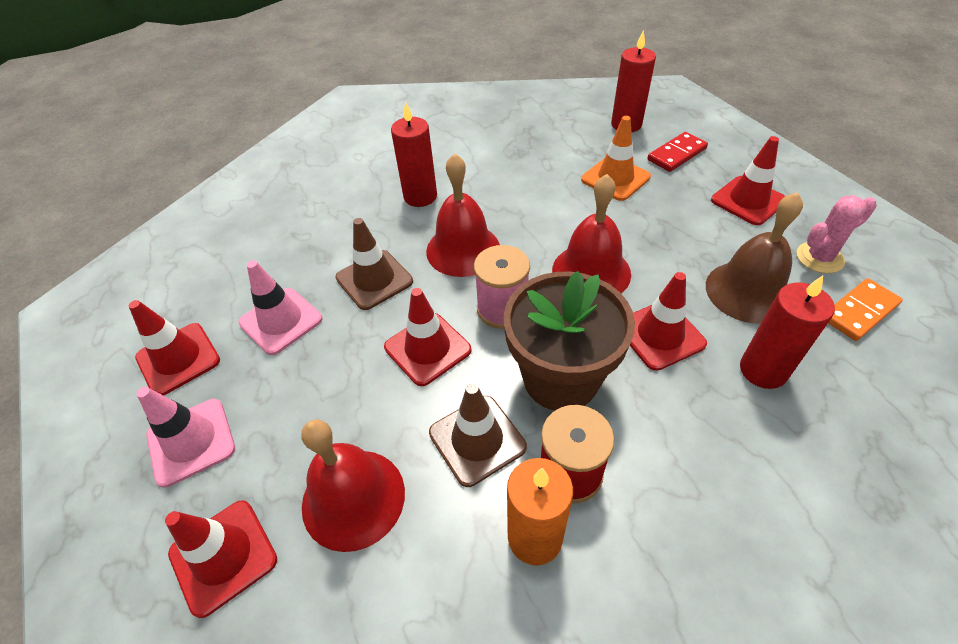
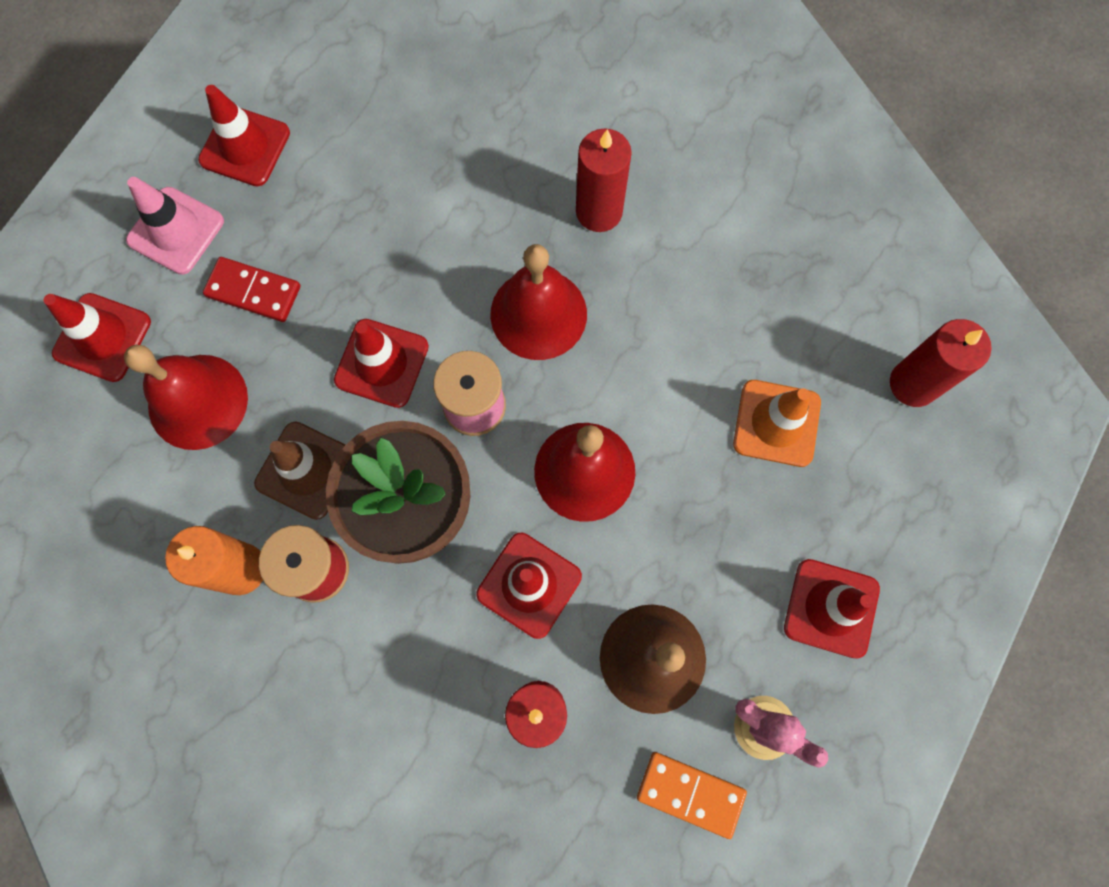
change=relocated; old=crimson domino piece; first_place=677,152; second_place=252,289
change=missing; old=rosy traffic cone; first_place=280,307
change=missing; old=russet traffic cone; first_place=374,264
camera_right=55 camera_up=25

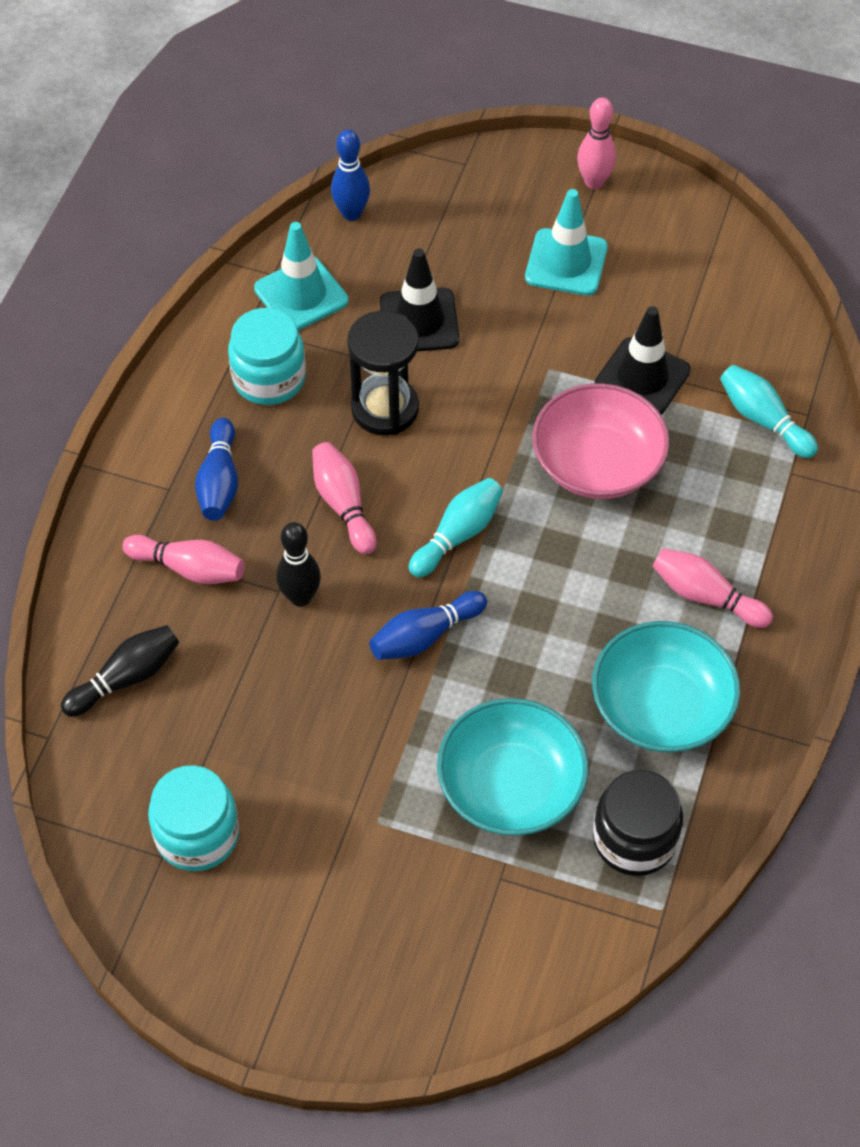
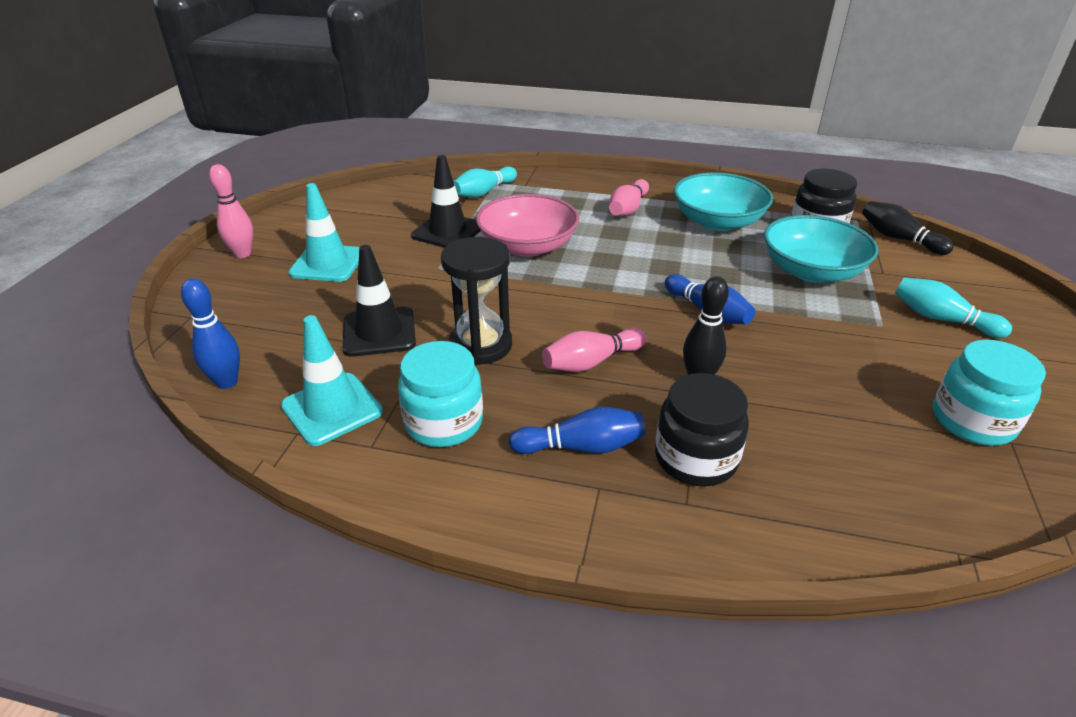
change=exchanged; old=rosy bowling pin; new=ebony preserve jar; first_place=183,559; second_place=702,429
change=relocated; old=ebony bowling pin; first_place=120,671; second_place=908,228
change=relocated; old=teal bowling pin; first_place=456,528; second_place=953,307
camera_right=-95 camera_up=-20

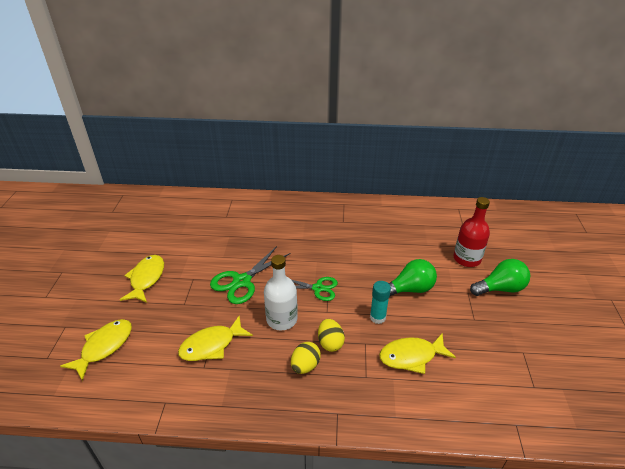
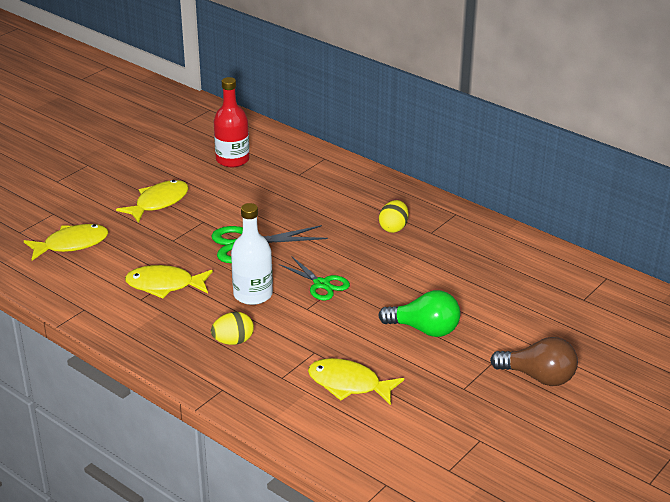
change=relocated; old=crimson bottle; first_place=472,232; second_place=231,122
change=relocated; old=golden toy egg; first_place=331,335; second_place=394,216
change=colour; old=green bulb; new=russet bulb; first_place=500,277; second_place=534,361
change=missing; old=teal stick of glue; first_place=380,302
camera_right=35 camera_up=-5

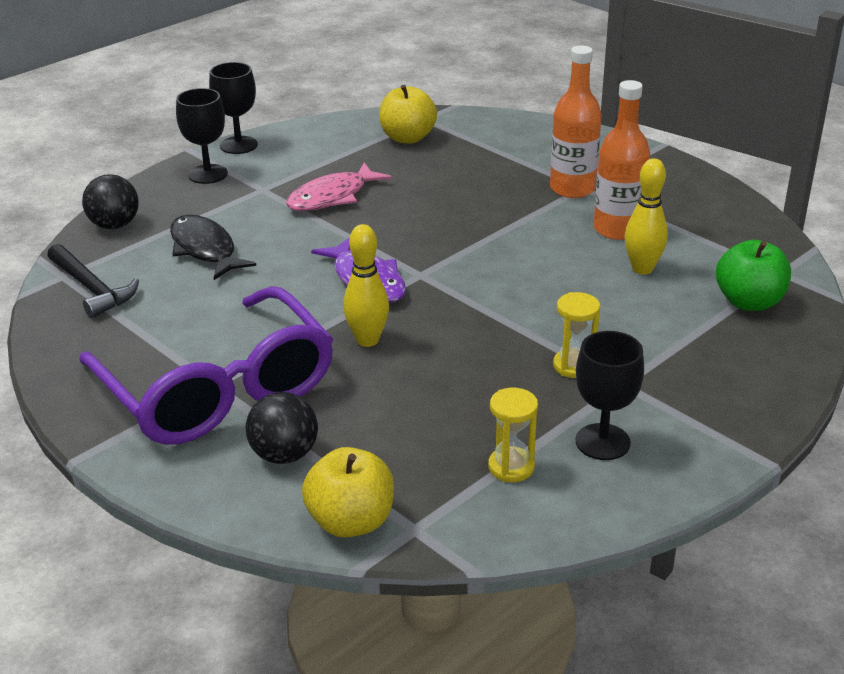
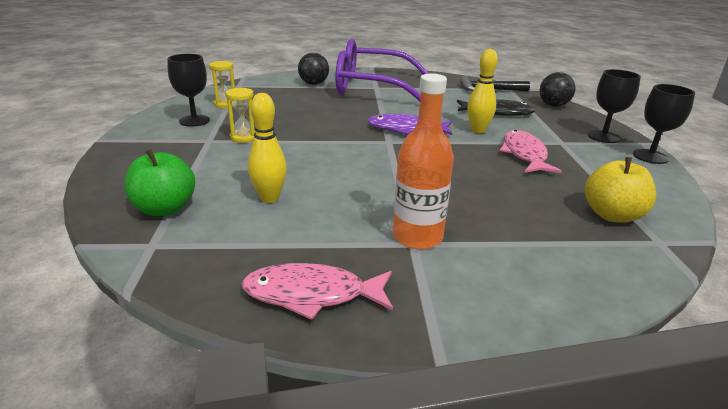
change=appeared; new=rosy toy fish; second_place=317,291
change=relocated; old=golden bowling pin; first_place=366,285; second_place=482,91
change=missing; old=golden apple fruit; first_place=348,492
change=missing; old=orange-coloured bottle; first_place=622,160
camera_right=130 camera_up=-5

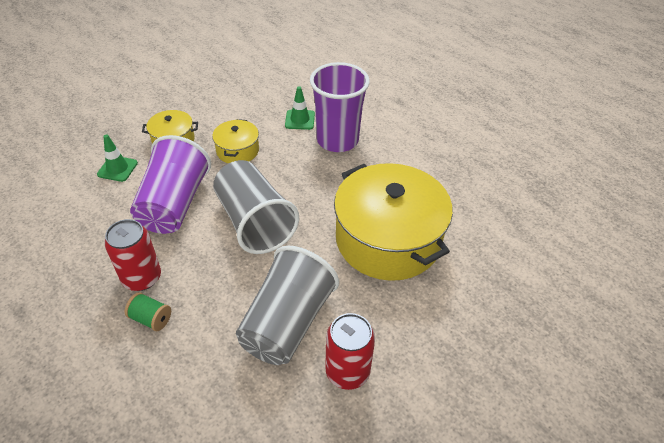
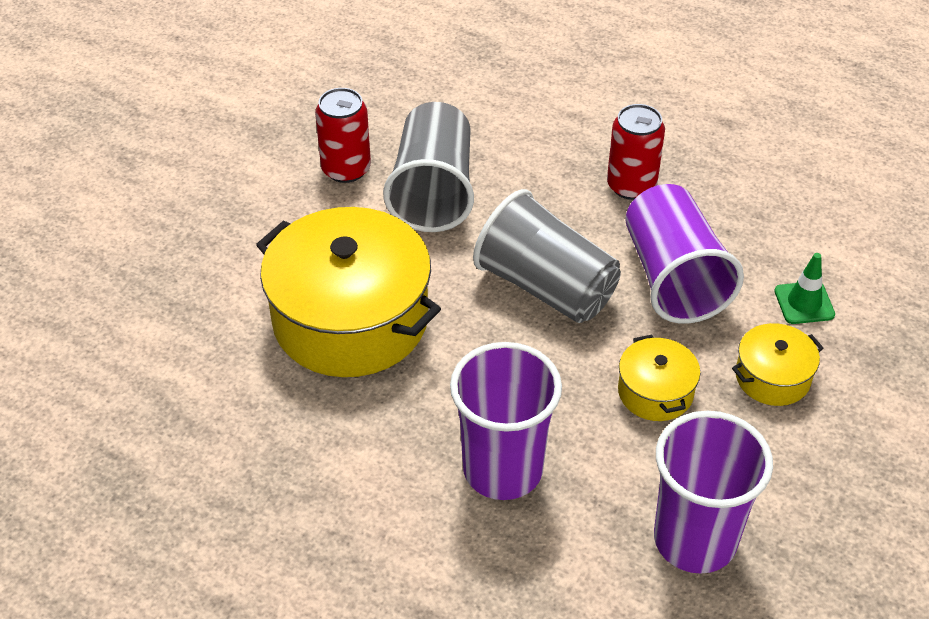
change=appeared; new=violet tumbler; second_place=713,492
change=missing; old=green bobbin; first_place=148,311
change=missing; old=green traffic cone; first_place=300,108
camera_right=160 camera_up=0

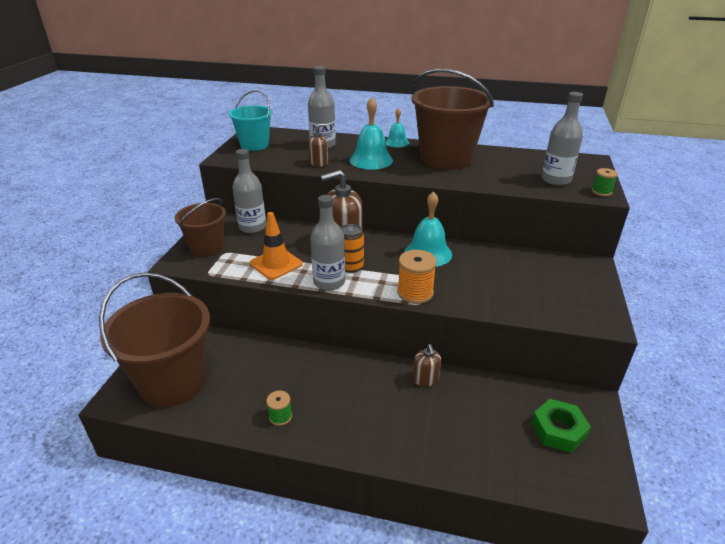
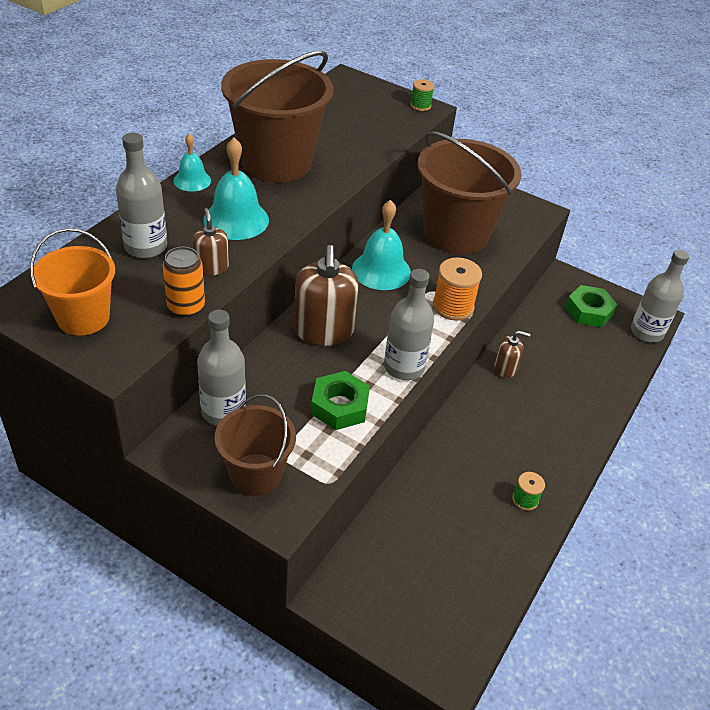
change=colour; old=teal pail; new=orange-coloured pail; first_place=250,120; second_place=72,282
change=relocated; old=orange-coloured tin; first_place=352,248; second_place=184,282
change=exchanged; old=orange-coloured traffic cone; new=green hex nut; first_place=276,246; second_place=340,400
change=relocated; old=russet pail; first_place=154,339; second_place=469,193
change=relocated; old=grey bottle; first_place=562,139; second_place=660,296
camera_right=-75 camera_up=10

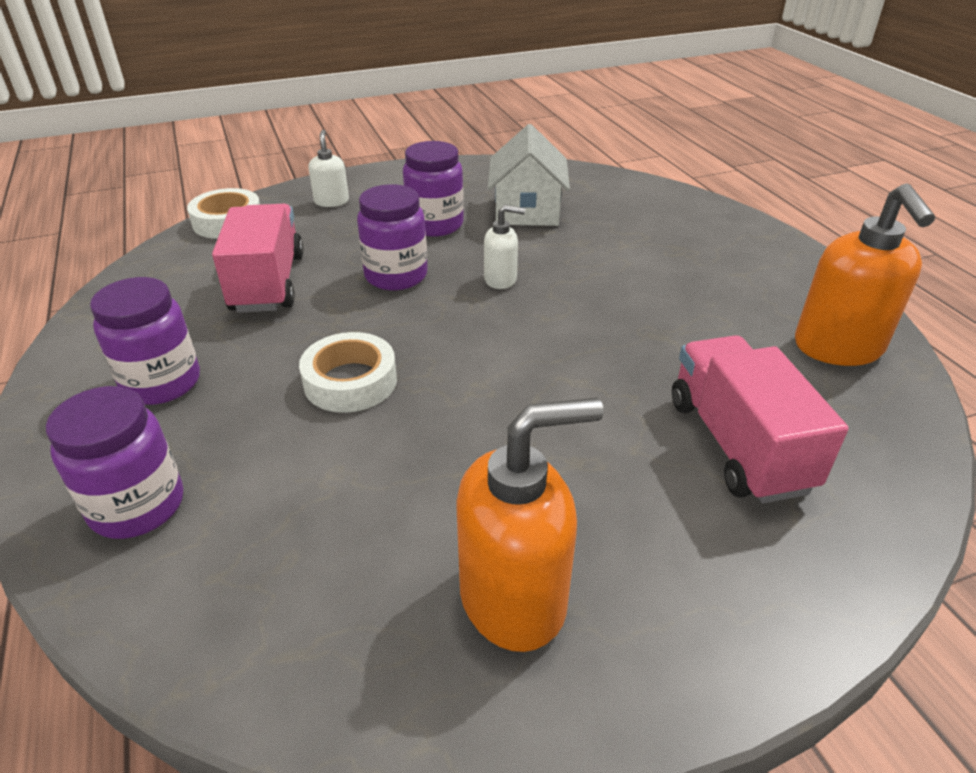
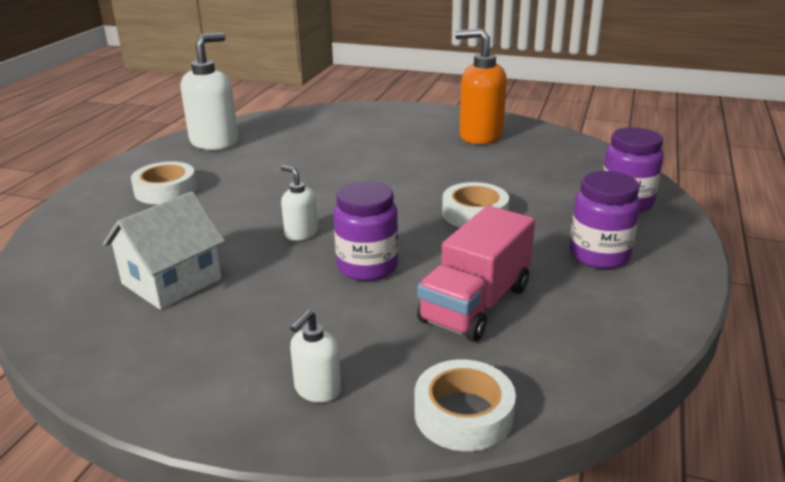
change=appeared; new=snow-white tape; second_place=164,182
change=colour; old=orange-coloured soap pump; new=snow-white soap pump; first_place=865,274; second_place=209,91
change=missing; old=violet preserve jar; first_place=433,189
change=missing; old=rosy lorry; first_place=760,419
camera_right=-140 camera_up=-10

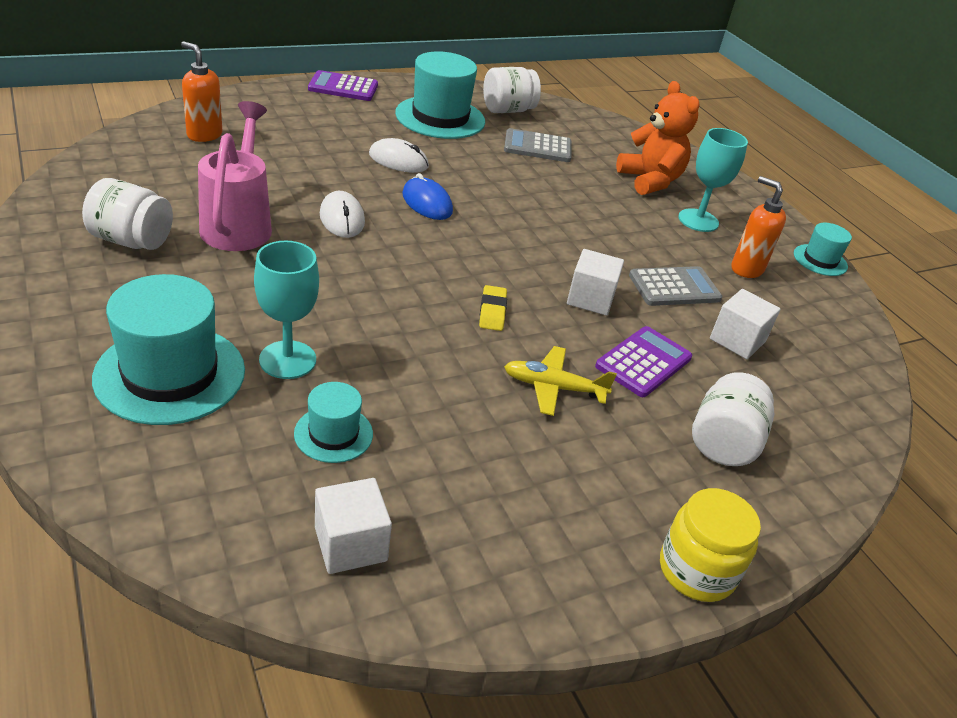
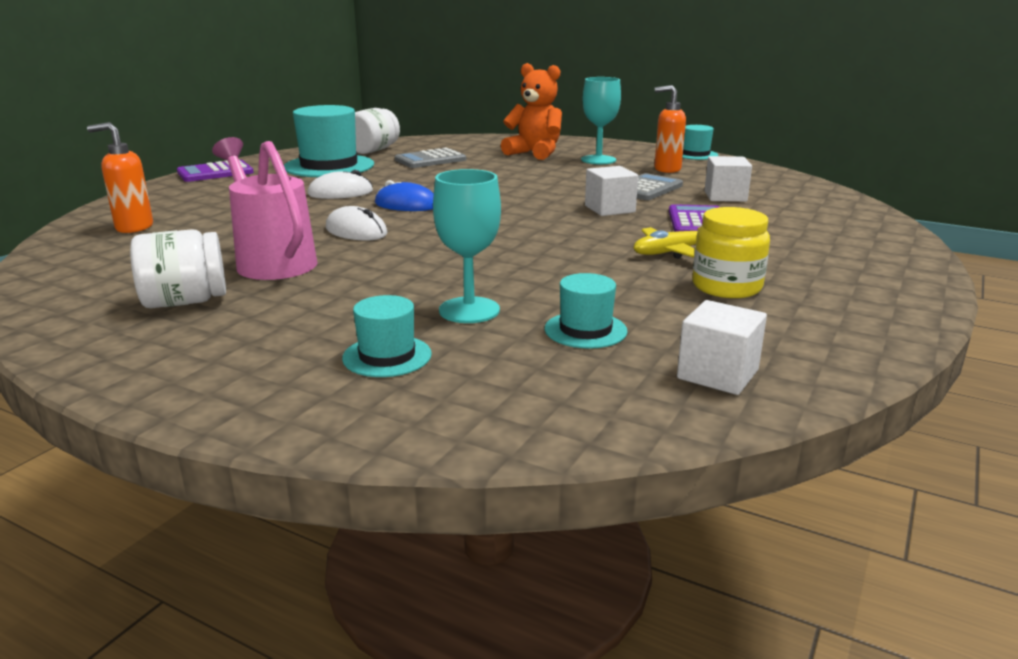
change=size; old=teal top hat; first_place=168,349; second_place=387,336; factor=0.52
change=relocated; old=golden preserve jar; first_place=710,545; second_place=731,252
change=missing; old=golden eraser; first_place=493,308
change=missing; old=snow-white preserve jar; first_place=733,419
camera_right=-30 camera_up=-15

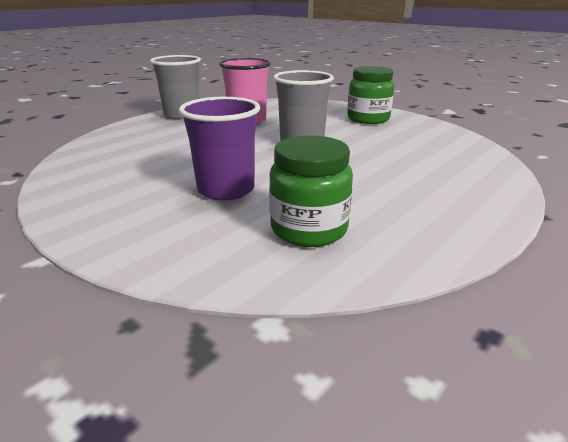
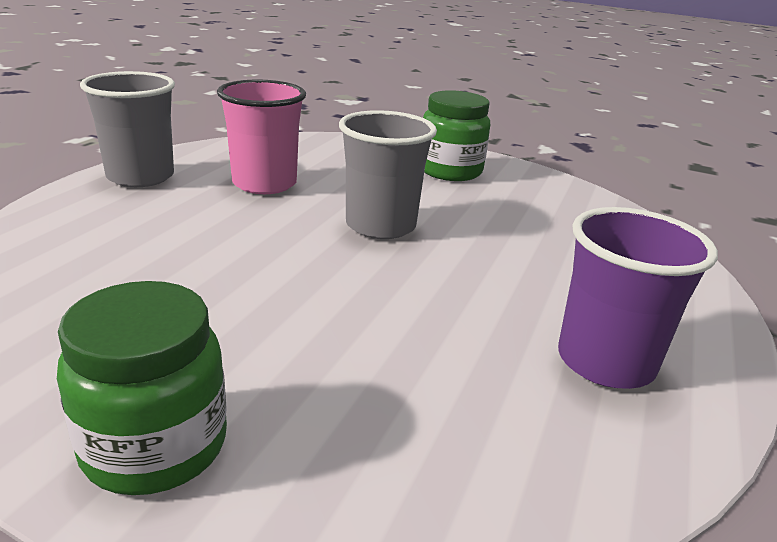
change=relocated; old=green preserve jar; first_place=311,191; second_place=142,388
change=relocated; old=violet tumbler; first_place=219,148; second_place=638,298
camera_right=-20 camera_up=0

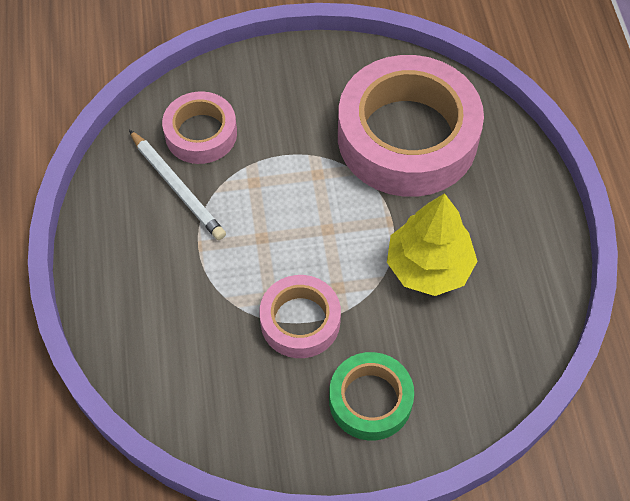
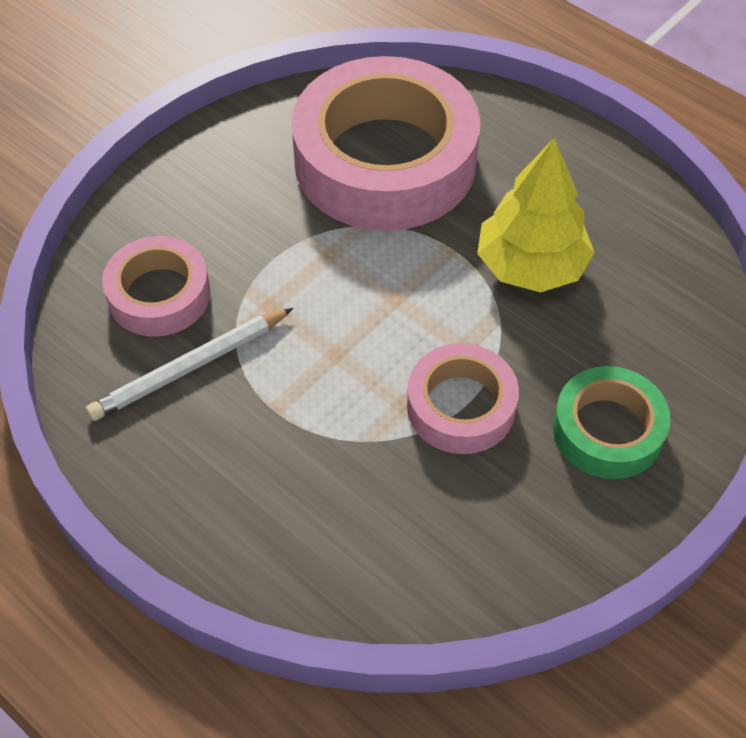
change=spun; old=snow-white lead pencil; first_place=177,185; second_place=189,364; degrees=135
camera_right=-40 camera_up=-5

